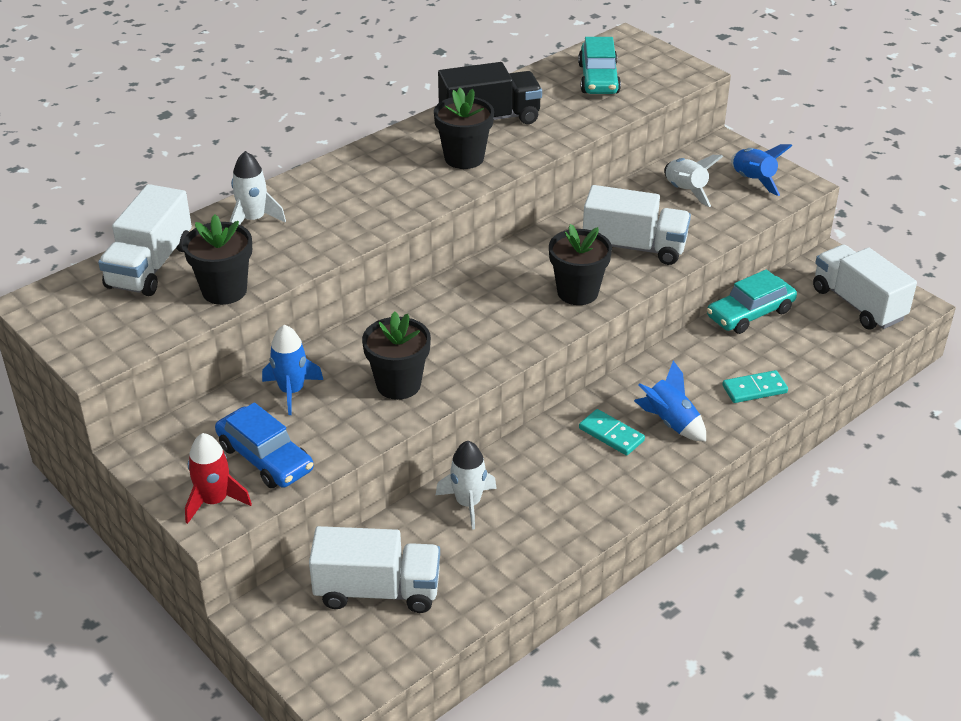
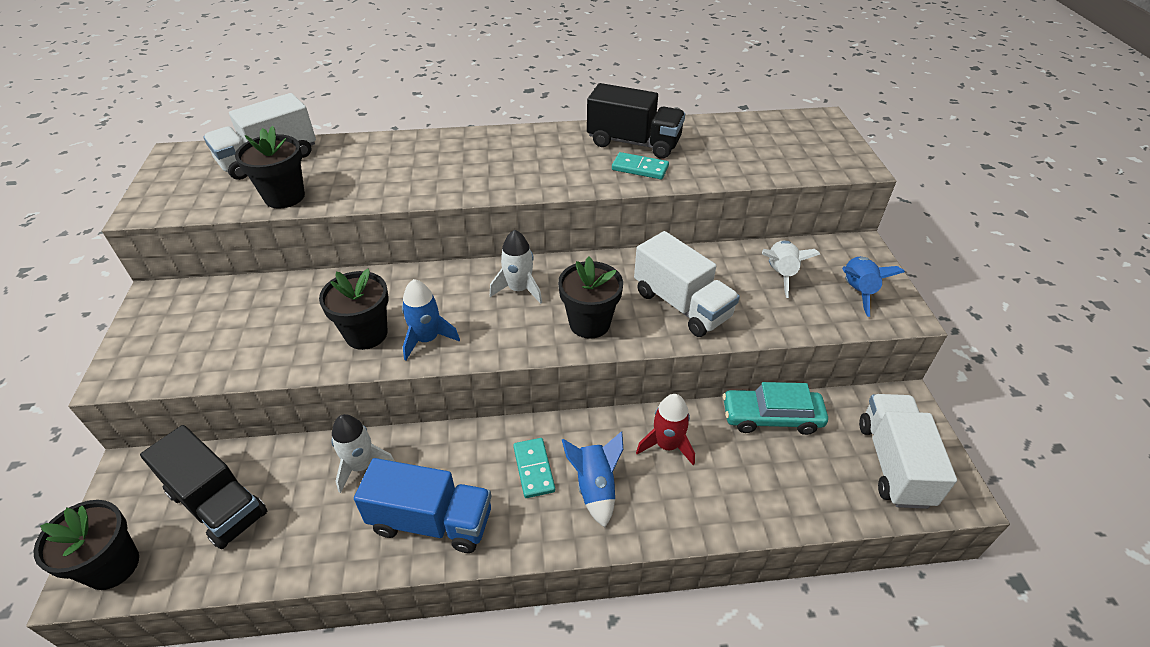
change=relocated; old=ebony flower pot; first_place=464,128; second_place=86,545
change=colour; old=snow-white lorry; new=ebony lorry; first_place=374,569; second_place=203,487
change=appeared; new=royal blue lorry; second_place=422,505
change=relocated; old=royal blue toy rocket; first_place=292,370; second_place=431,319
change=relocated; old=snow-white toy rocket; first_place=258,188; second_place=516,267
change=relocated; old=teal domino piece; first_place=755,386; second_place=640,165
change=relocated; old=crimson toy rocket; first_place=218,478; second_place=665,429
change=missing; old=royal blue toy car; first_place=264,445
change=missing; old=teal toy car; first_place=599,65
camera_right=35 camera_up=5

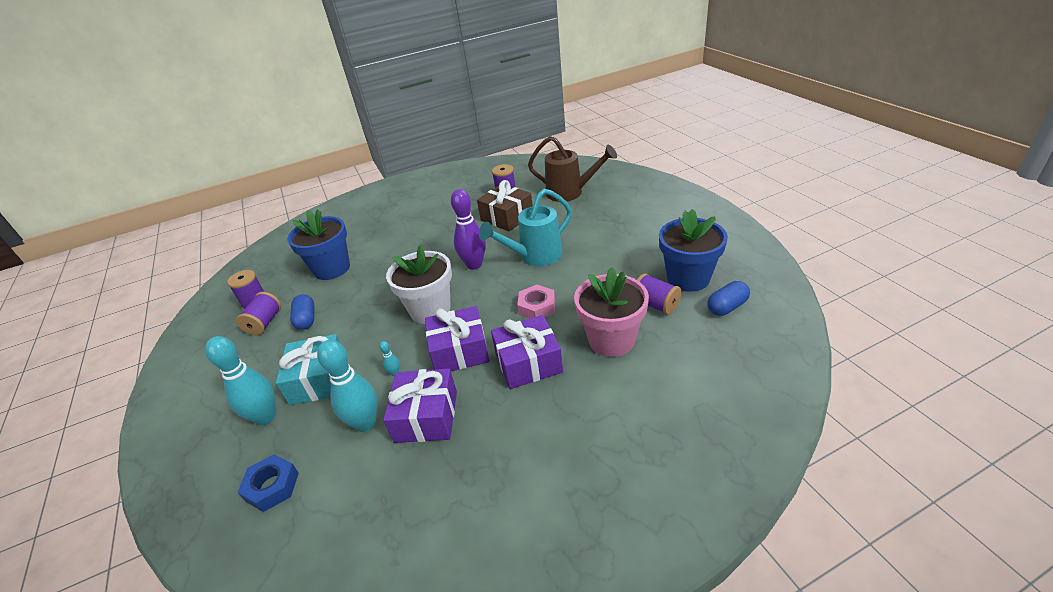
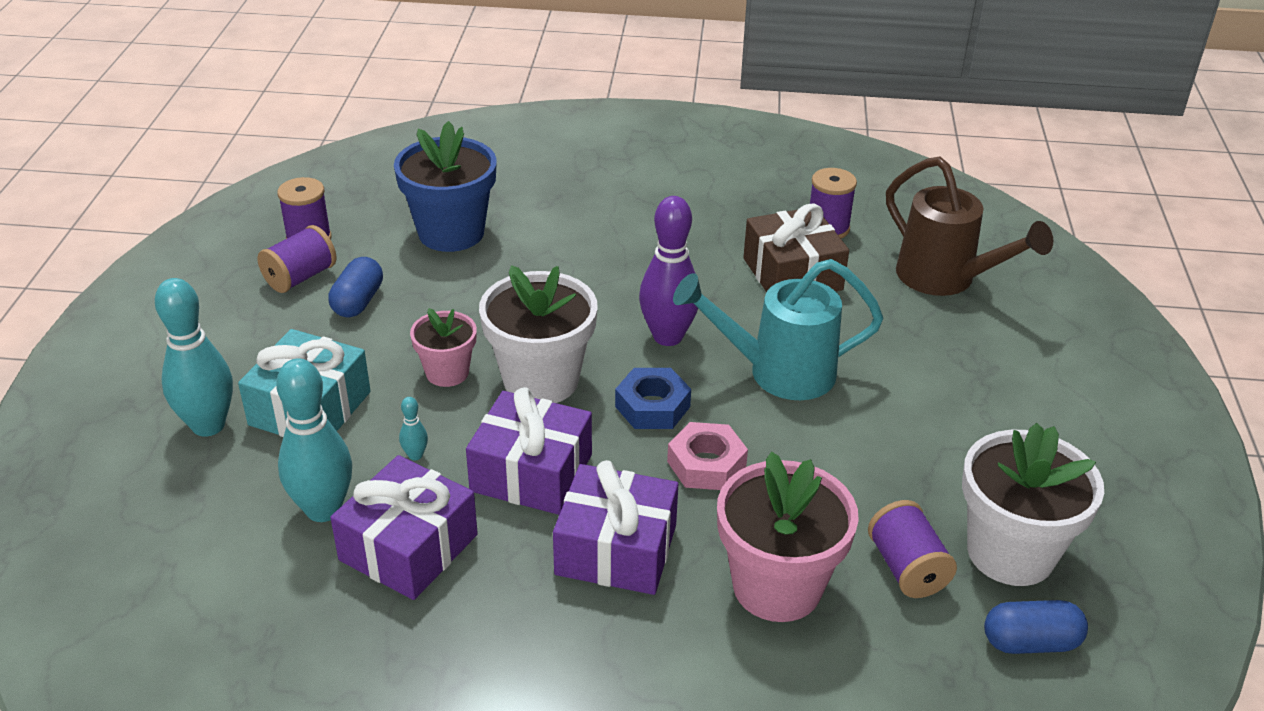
change=appeared; new=rosy flower pot; second_place=443,347
change=relocated; old=royal blue hex nut; first_place=268,483; second_place=653,398
change=colour; old=royal blue flower pot; new=snow-white flower pot; first_place=693,250; second_place=1033,504
camera_right=25 camera_up=0

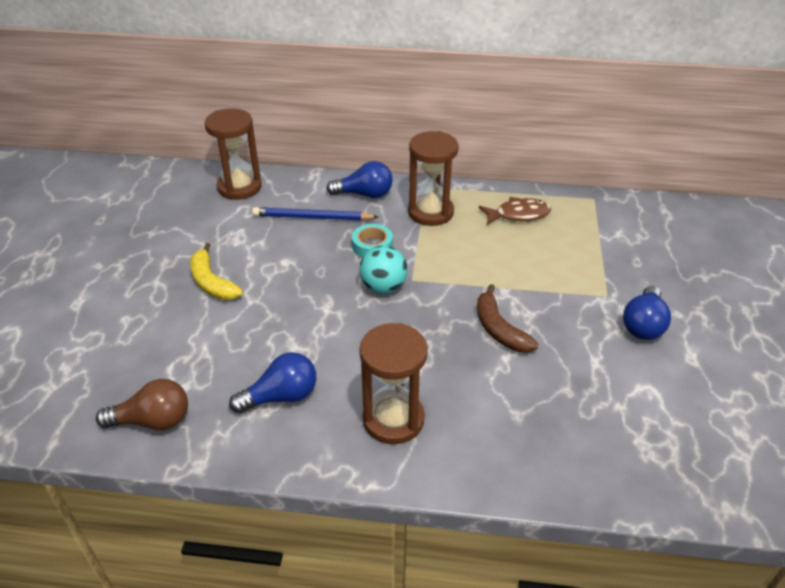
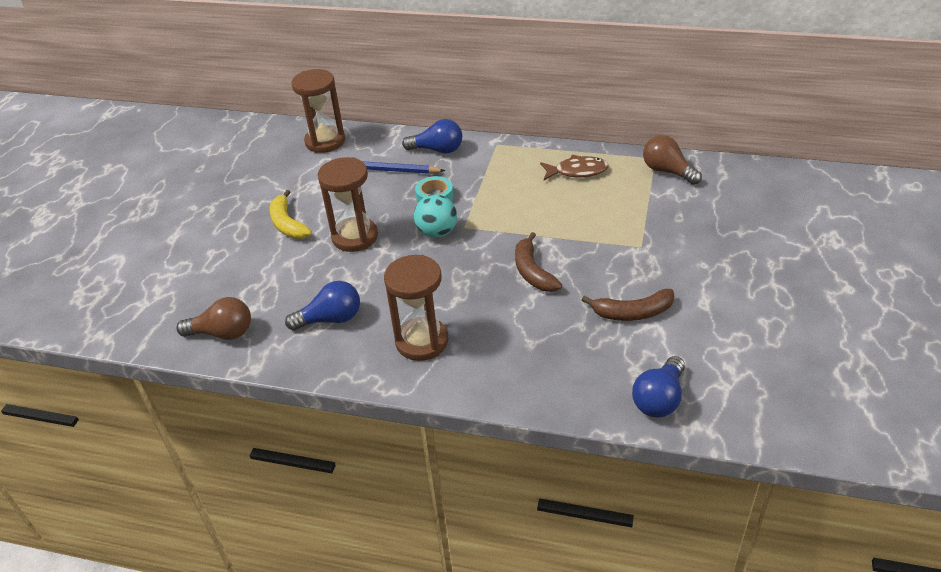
change=relocated; old=russet hourglass; first_place=433,178; second_place=348,204
change=appeared; new=russet banana fruit; second_place=628,305
change=relocated; old=royal blue bulb; first_place=647,313; second_place=658,387
change=appeared; new=russet bulb; second_place=672,160
camera_right=10 camera_up=0

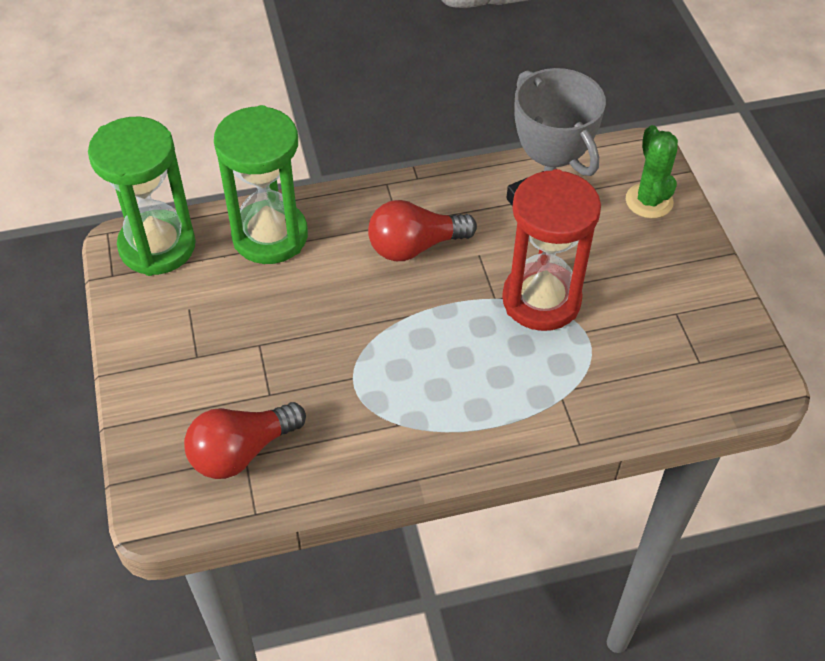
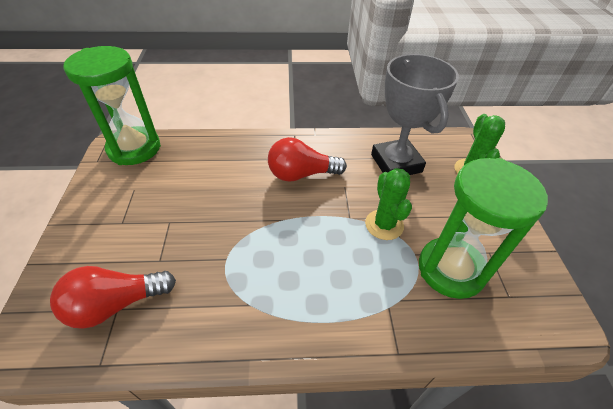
change=exchanged; old=crimson hourglass; new=green saguaro cactus; first_place=551,250; second_place=388,204
change=relocated; old=green hourglass; first_place=261,184; second_place=483,228
camera_right=10 camera_up=-5

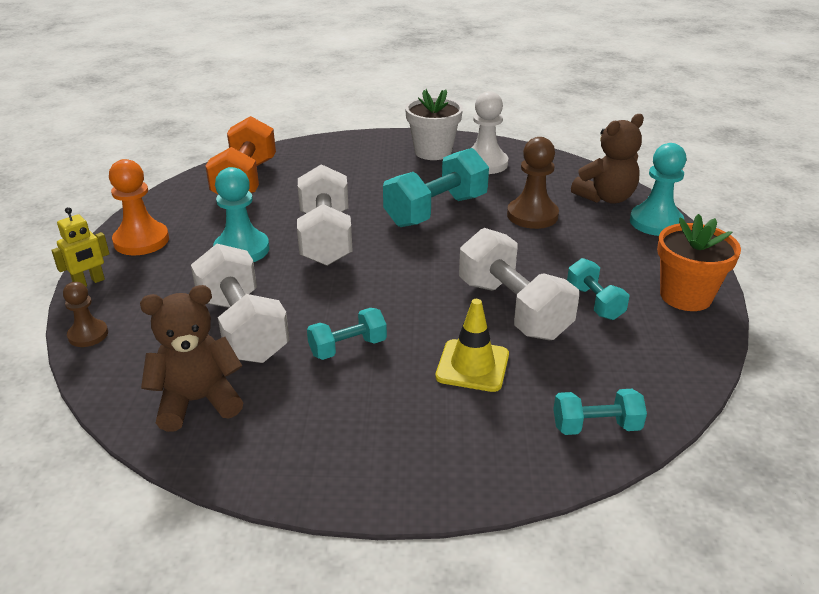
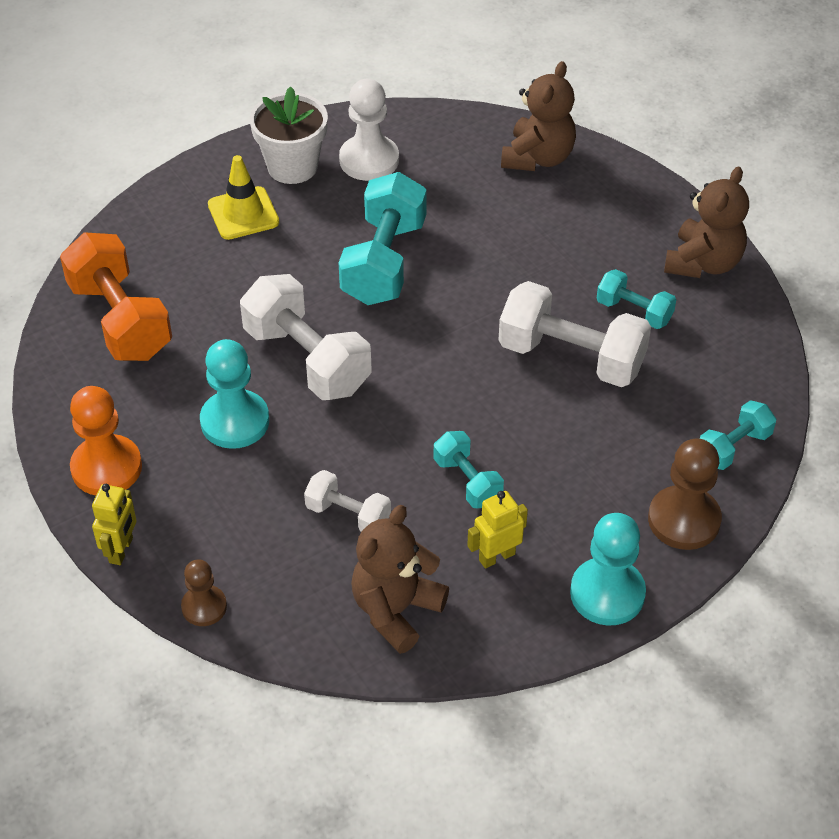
change=relocated; old=golden traffic cone; first_place=472,345; second_place=243,197
change=size; old=snow-white dumbbell; first_place=240,303; second_place=347,501; factor=0.54
change=spun; old=teal dumbbell; first_place=347,334; second_place=469,469; degrees=-60
change=appeared; new=golden toy robot; second_place=497,530
change=relocated; old=teal chess pawn; first_place=658,189; second_place=608,569
change=relocated; old=russet chess pawn; first_place=533,183; second_place=685,494
change=exchanged; old=orange-coloured flower pot; new=russet teddy; first_place=699,262; second_place=706,222
camera_right=-35 camera_up=15

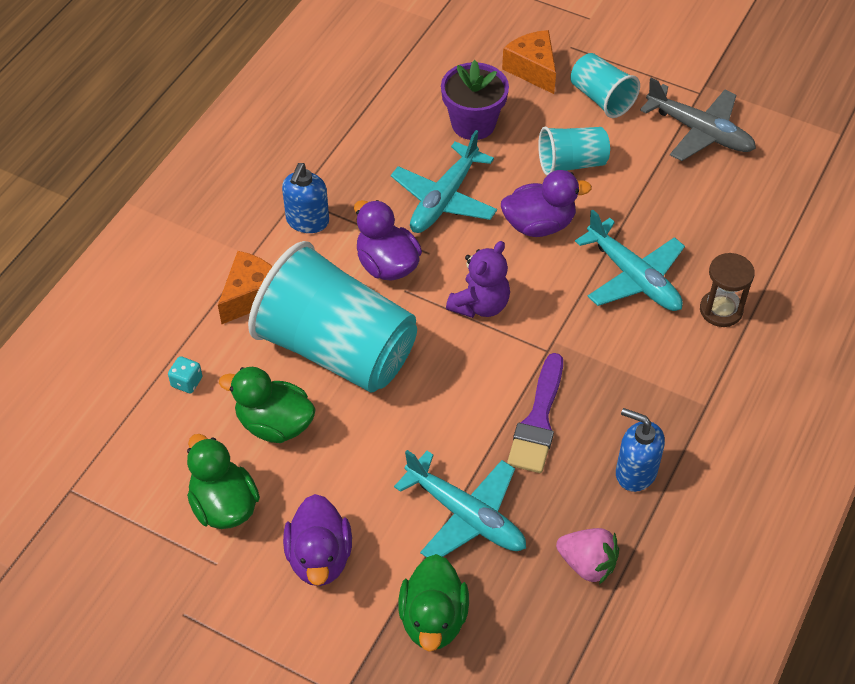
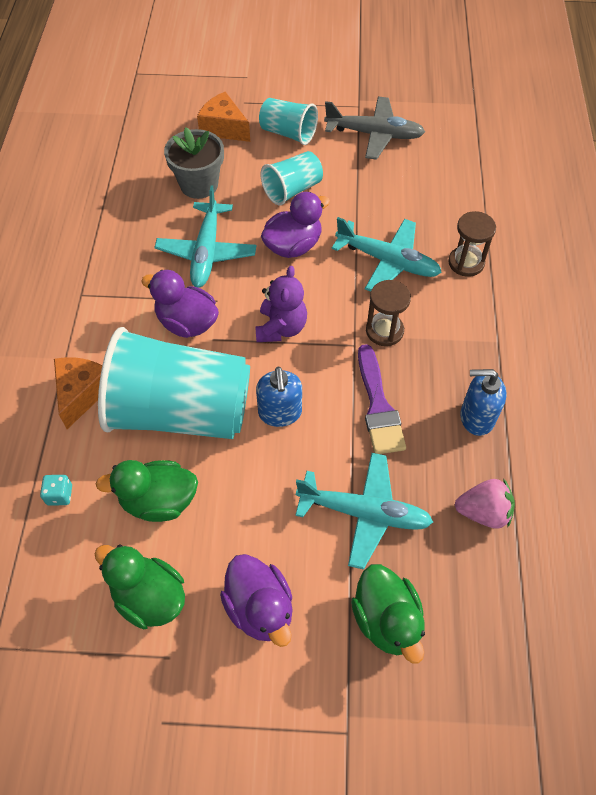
change=colour; old=violet flower pot; new=grey flower pot; first_place=475,100; second_place=194,163
change=relocated; old=royal blue soap pump; first_place=305,198; second_place=279,397
change=appeared; new=russet hourglass; second_place=388,313
camera_right=-25 camera_up=5

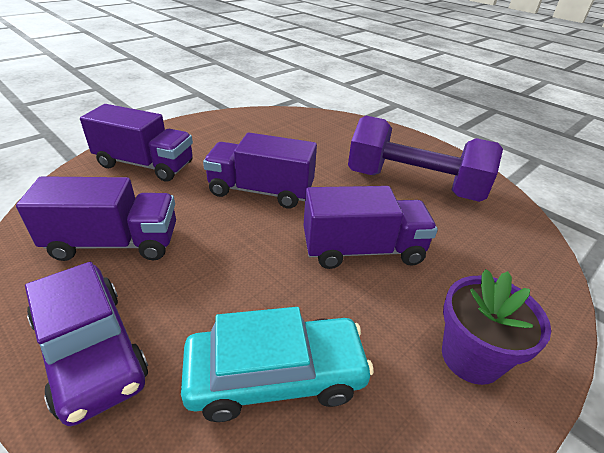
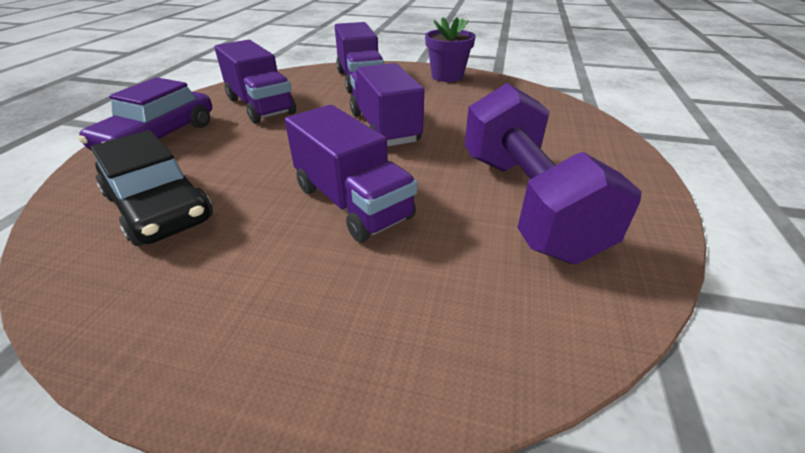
change=colour; old=teal toy car; new=ebony toy car; first_place=277,364; second_place=152,188
change=relocated; old=violet flower pot; first_place=496,327; second_place=450,49
camera_right=60 camera_up=0

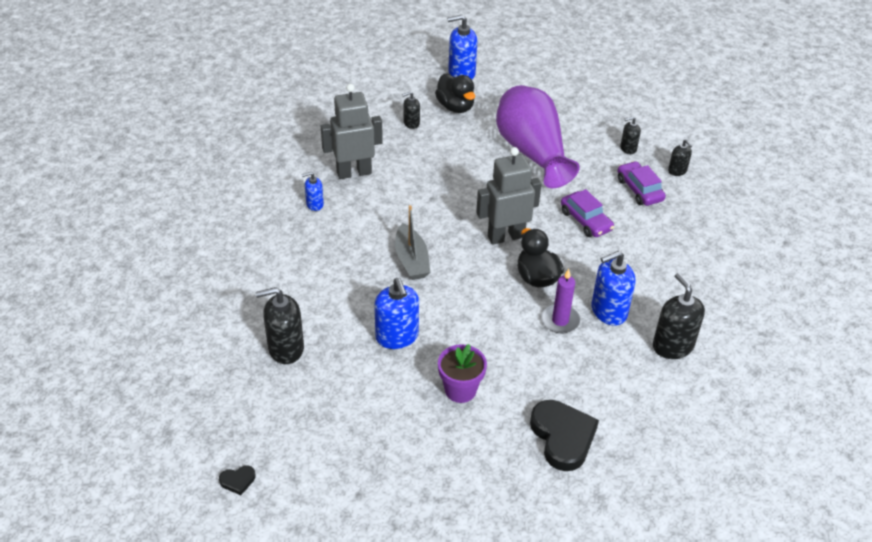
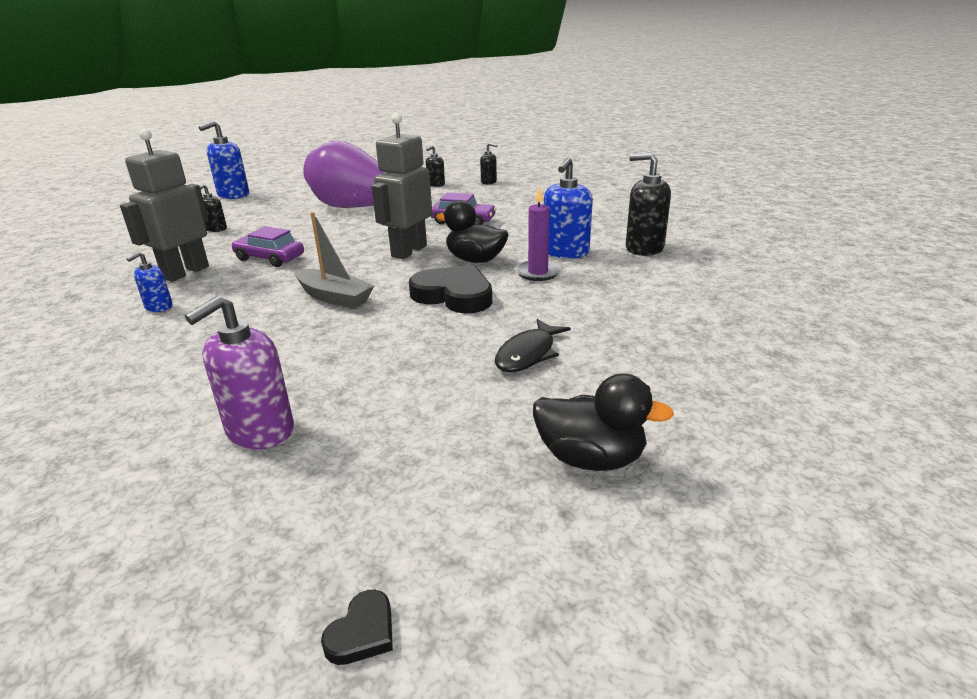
change=colour; old=ebony soap pump; new=violet soap pump; first_place=279,325; second_place=239,373
change=relocated; old=violet toy car; first_place=641,183; second_place=267,246
change=relocated; old=ebony heart shape; first_place=564,435; second_place=450,289
change=exchanged; old=violet flower pot; new=ebony toy fish; first_place=462,373; second_place=533,345
change=relocated; old=ebony rubber duck; first_place=455,93; second_place=603,422
change=missing; old=royal blue soap pump; first_place=396,313
camera_right=-40 camera_up=-15

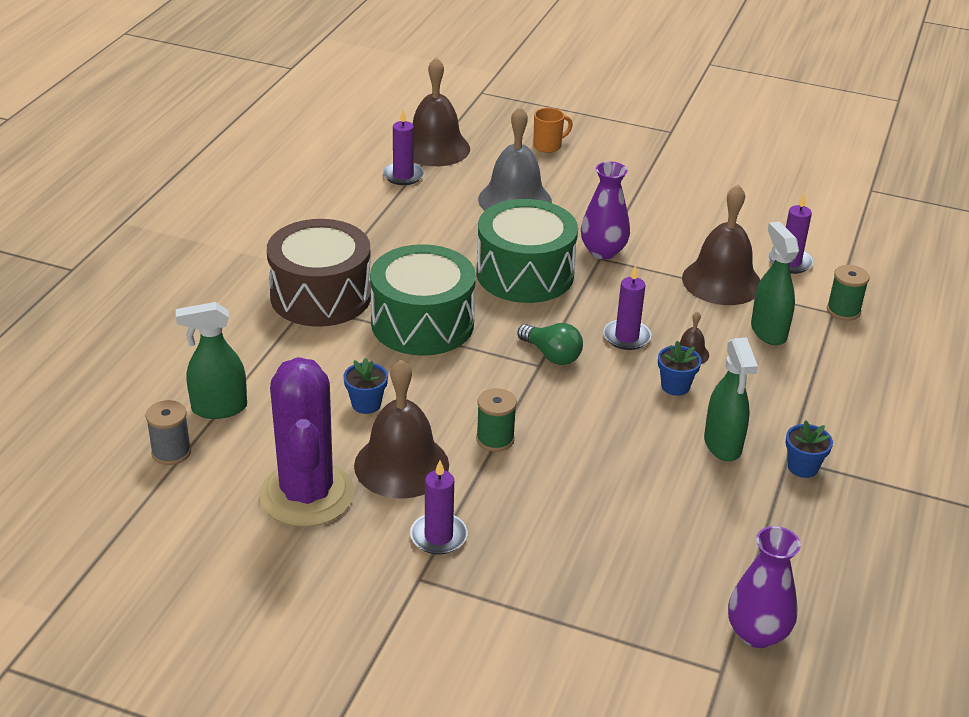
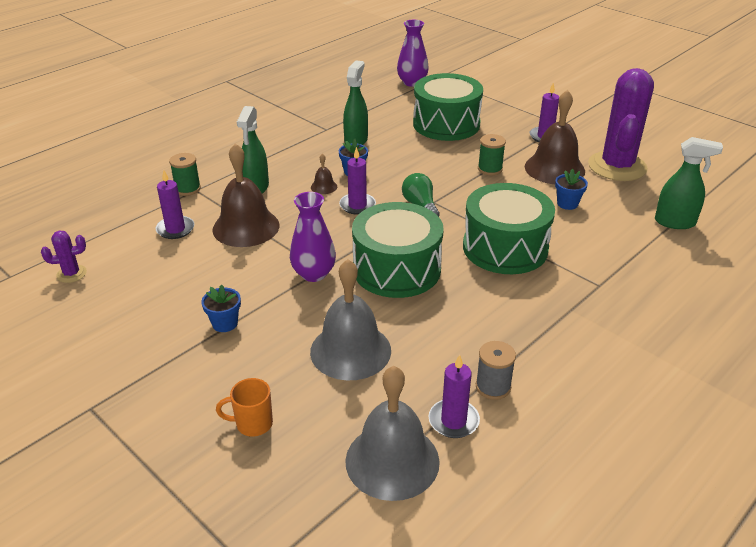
change=appeared; new=violet saguaro cactus; second_place=64,257
change=relocated; old=royal blue flower pot; first_place=809,449; second_place=221,308
change=colour; old=russet hand bell; new=grey hand bell; first_place=441,111; second_place=392,433
change=appeared; new=green snare drum; second_place=448,107
change=relocated; old=grey bobbin; first_place=168,432; second_place=496,370
change=missing; old=russet snare drum; first_place=319,273
camera_right=-155 camera_up=0

